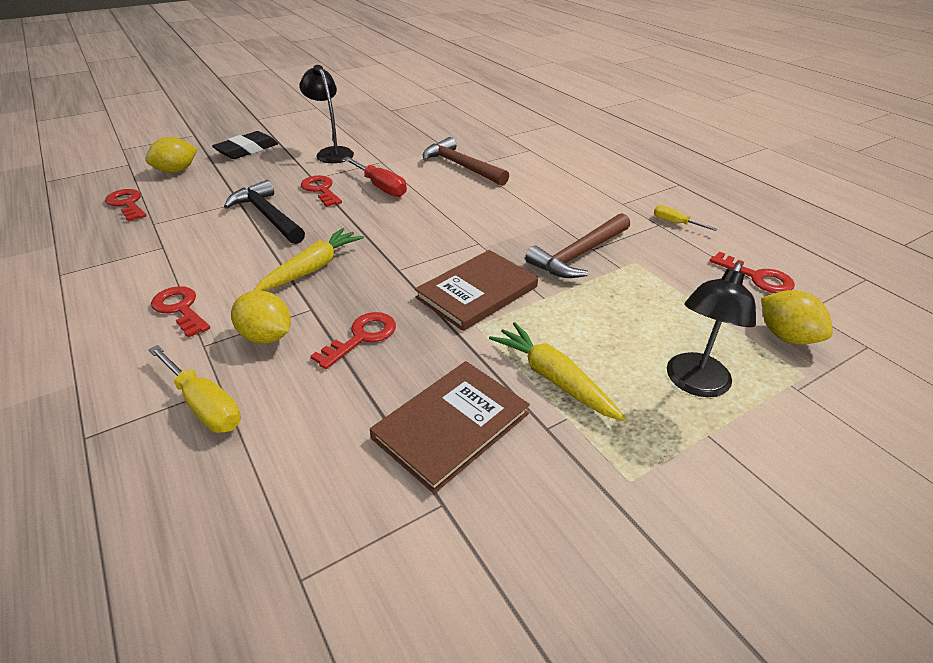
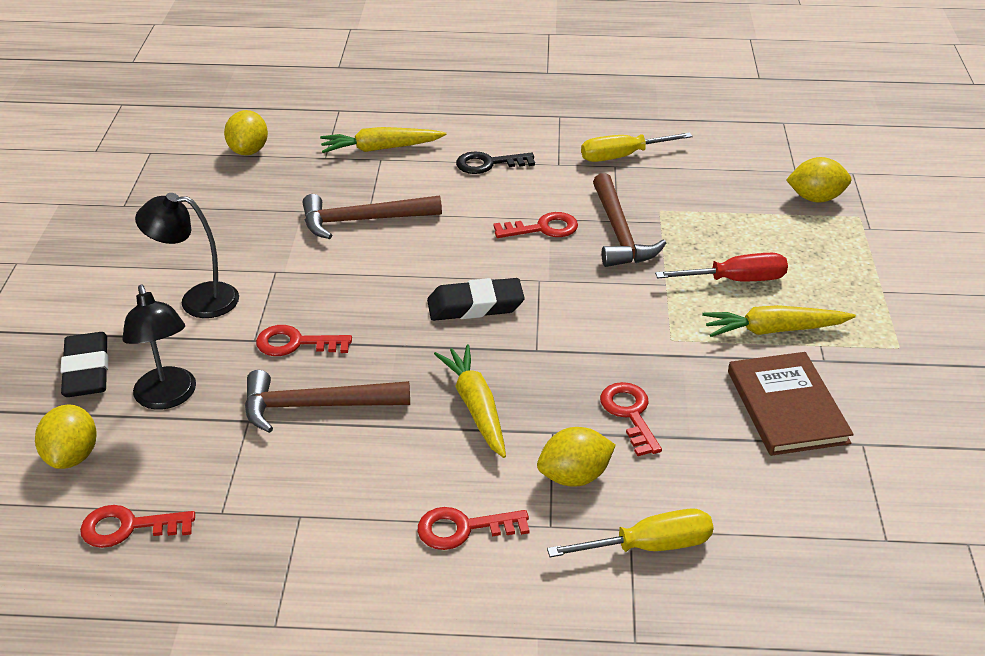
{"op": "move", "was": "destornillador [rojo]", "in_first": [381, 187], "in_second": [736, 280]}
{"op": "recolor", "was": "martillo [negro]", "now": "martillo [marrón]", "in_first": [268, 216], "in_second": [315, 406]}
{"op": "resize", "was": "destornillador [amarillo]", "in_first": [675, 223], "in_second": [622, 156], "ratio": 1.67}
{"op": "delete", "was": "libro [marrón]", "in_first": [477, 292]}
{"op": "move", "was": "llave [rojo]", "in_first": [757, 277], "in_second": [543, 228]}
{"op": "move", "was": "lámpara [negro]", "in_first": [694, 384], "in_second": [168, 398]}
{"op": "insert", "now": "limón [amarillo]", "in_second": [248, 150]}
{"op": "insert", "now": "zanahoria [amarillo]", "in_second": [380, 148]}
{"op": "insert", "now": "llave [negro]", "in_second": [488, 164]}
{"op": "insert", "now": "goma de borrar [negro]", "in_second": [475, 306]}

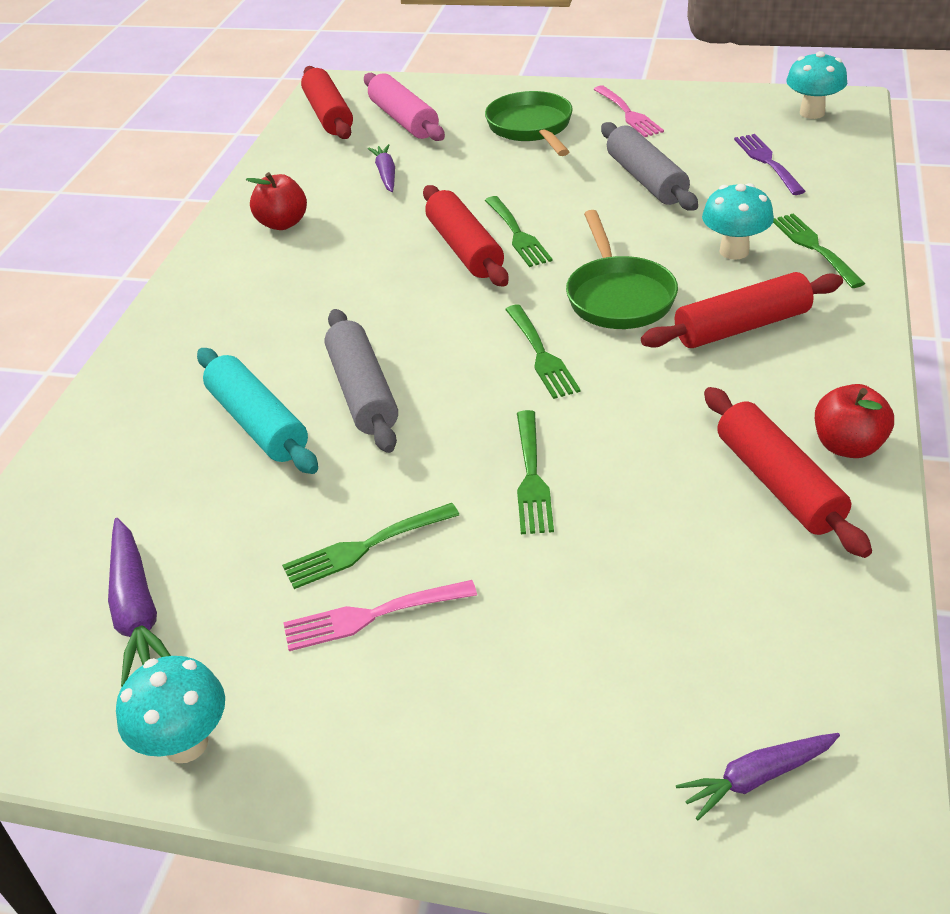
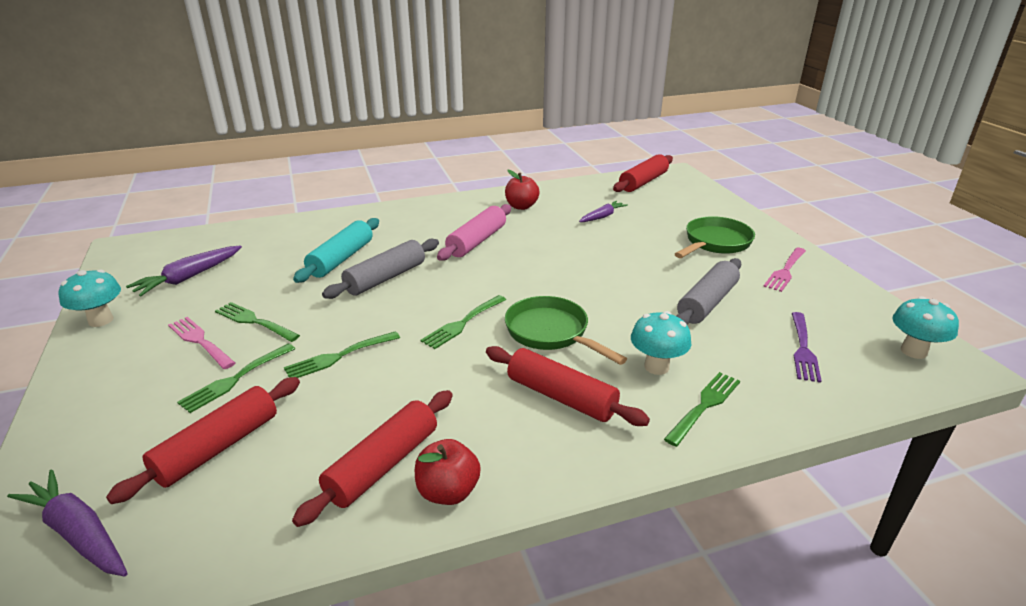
{"op": "move", "was": "rodillo [rosa]", "in_first": [404, 120], "in_second": [477, 241]}
{"op": "rotate", "was": "tenedor [morado]", "in_first": [767, 162], "in_second": [803, 349], "clockwise": 150}
{"op": "move", "was": "rodillo [rojo]", "in_first": [464, 249], "in_second": [217, 448]}
{"op": "move", "was": "tenedor [verde]", "in_first": [517, 234], "in_second": [235, 379]}
{"op": "rotate", "was": "sartén [verde]", "in_first": [618, 296], "in_second": [551, 333], "clockwise": 90}
{"op": "resize", "was": "zanahoria [morado]", "in_first": [757, 778], "in_second": [78, 533], "ratio": 1.51}

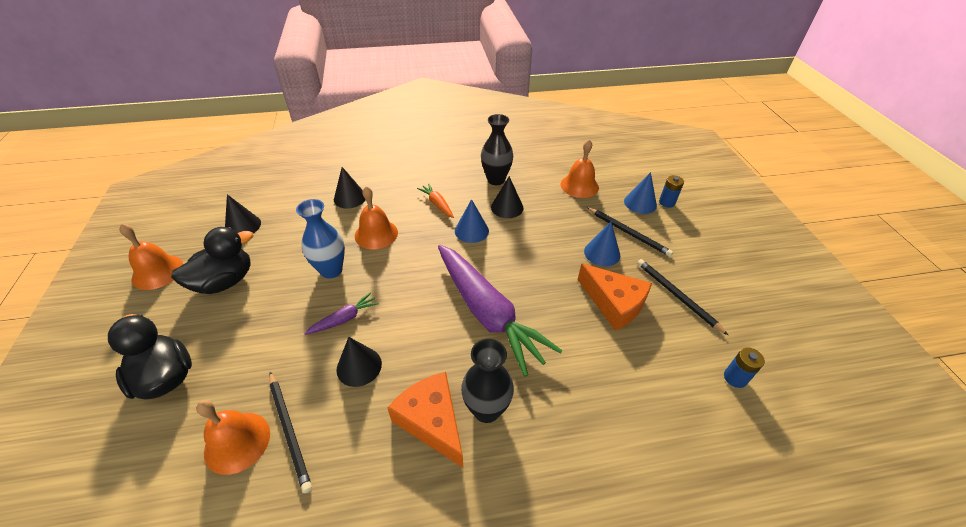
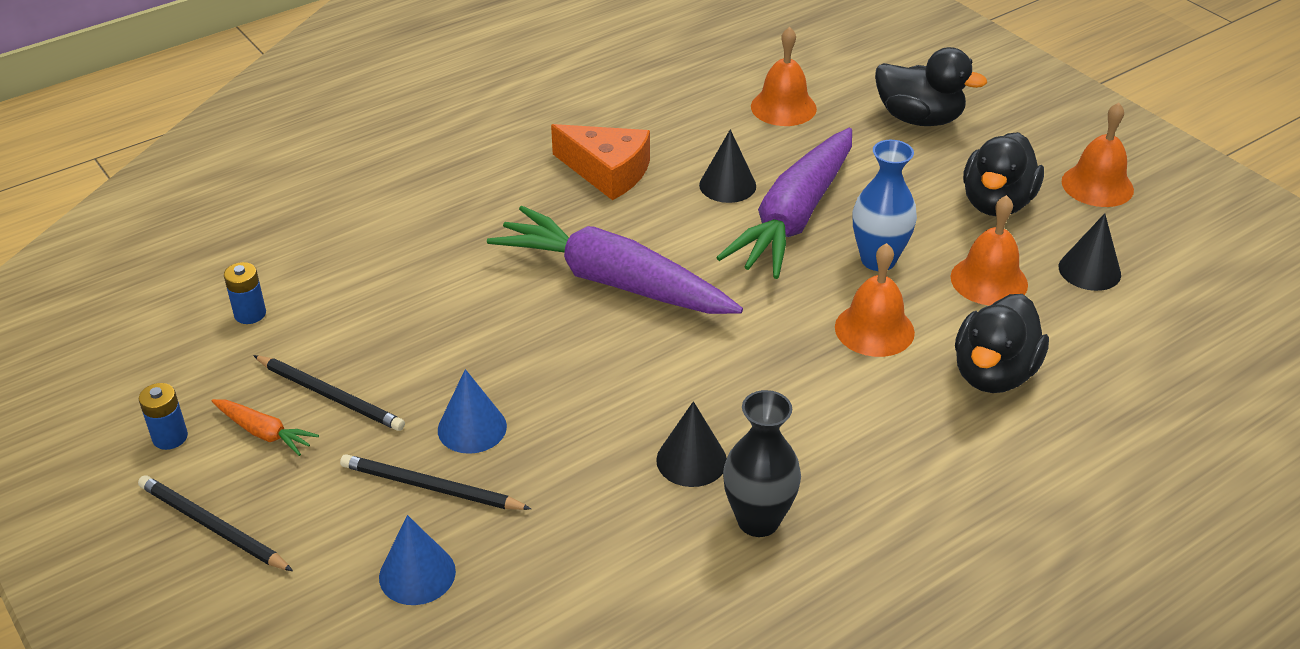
{"op": "move", "was": "campana [naranja]", "in_first": [579, 185], "in_second": [989, 280]}
{"op": "replace", "was": "cono [negro]", "now": "pato [negro]", "in_first": [350, 198], "in_second": [993, 374]}
{"op": "move", "was": "pila [azul]", "in_first": [667, 202], "in_second": [170, 437]}
{"op": "move", "was": "zanahoria [naranja]", "in_first": [437, 204], "in_second": [264, 433]}
{"op": "delete", "was": "cono [azul]", "in_first": [471, 230]}
{"op": "delete", "was": "queso [naranja]", "in_first": [614, 303]}
{"op": "resize", "was": "zanahoria [morado]", "in_first": [344, 319], "in_second": [794, 217], "ratio": 2.41}
{"op": "delete", "was": "florero [negro]", "in_first": [486, 410]}
{"op": "move", "was": "lápiz [negro]", "in_first": [289, 430], "in_second": [212, 526]}

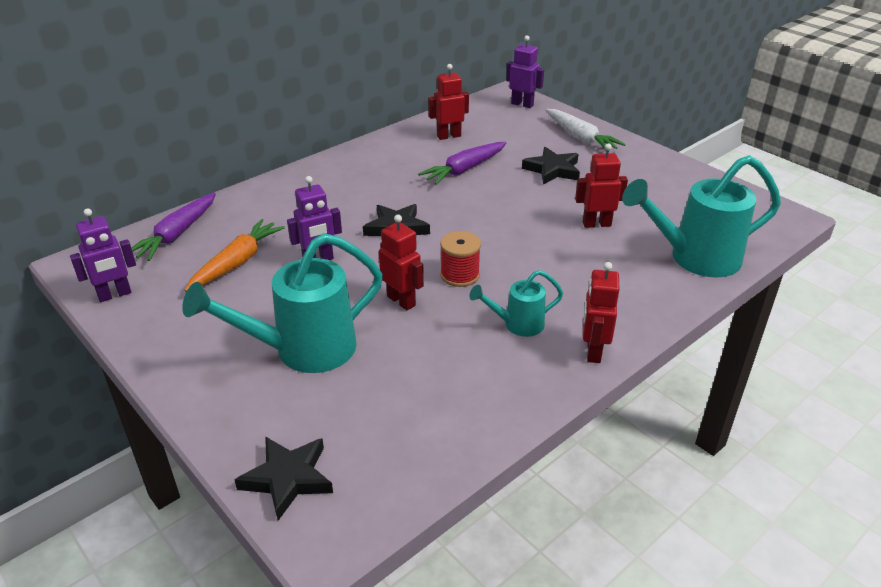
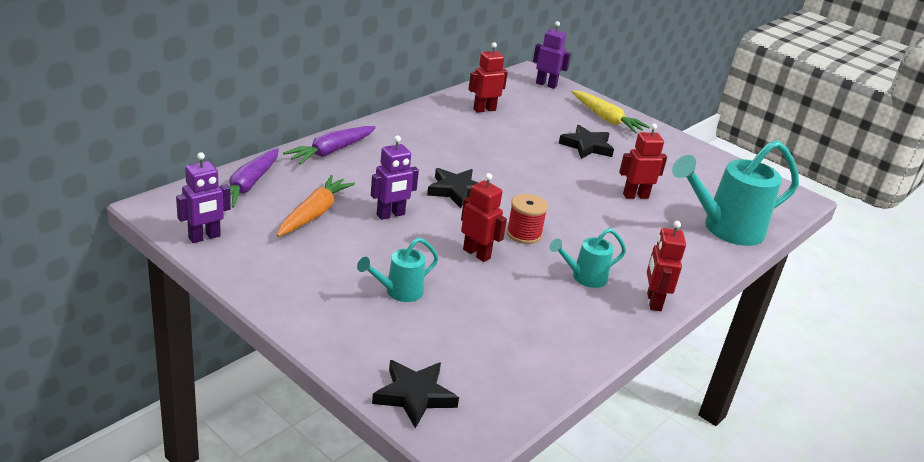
{"op": "recolor", "was": "zanahoria [blanco]", "now": "zanahoria [amarillo]", "in_first": [580, 138], "in_second": [606, 119]}
{"op": "move", "was": "zanahoria [morado]", "in_first": [464, 170], "in_second": [331, 151]}
{"op": "resize", "was": "regadera [turquesa]", "in_first": [303, 350], "in_second": [399, 292], "ratio": 0.52}

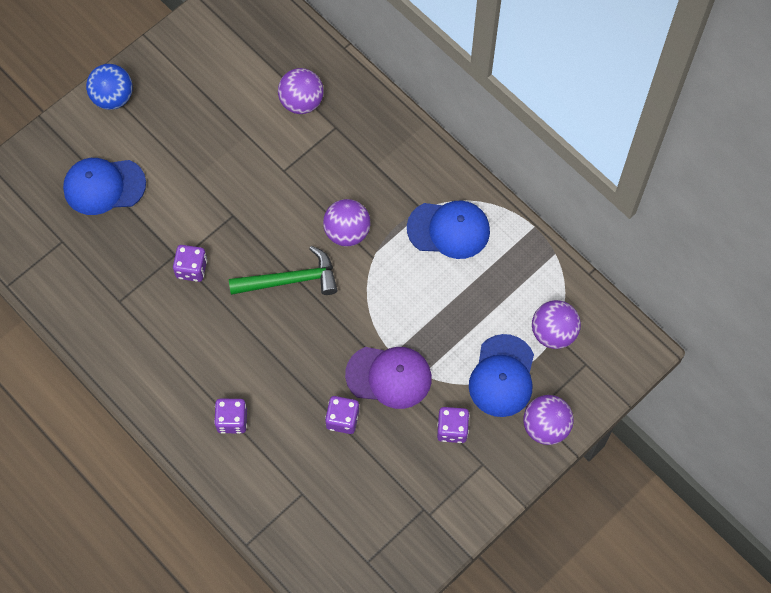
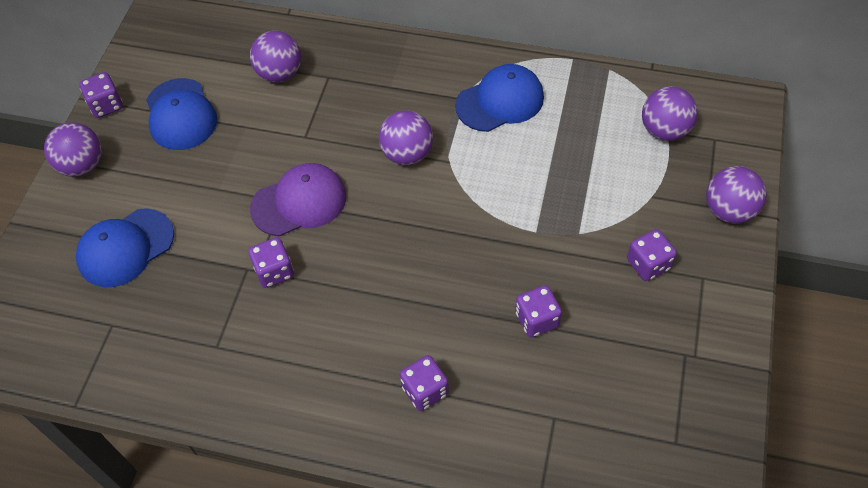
{"op": "recolor", "was": "pelota [azul]", "now": "pelota [morado]", "in_first": [113, 97], "in_second": [82, 165]}
{"op": "delete", "was": "martillo [verde]", "in_first": [291, 280]}
{"op": "move", "was": "gorra [azul]", "in_first": [502, 376], "in_second": [181, 115]}
{"op": "move", "was": "gorra [morado]", "in_first": [389, 376], "in_second": [299, 202]}
{"op": "insert", "now": "dado [morado]", "in_second": [106, 105]}

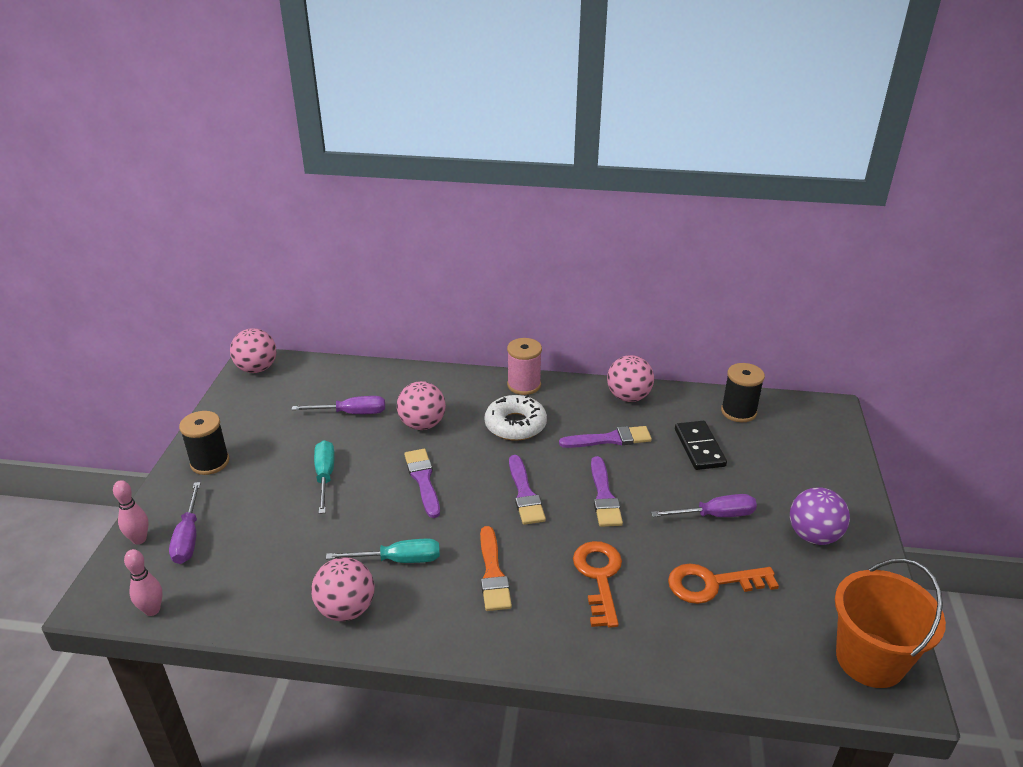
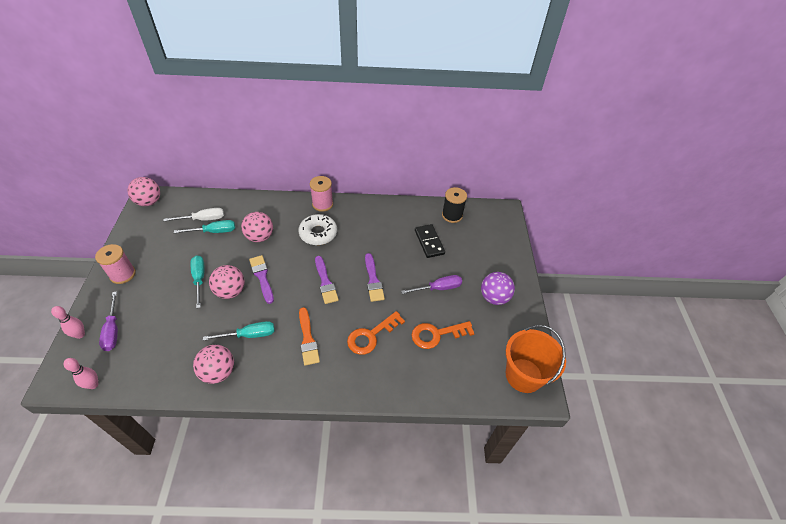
{"op": "move", "was": "pelota [rosa]", "in_first": [628, 397], "in_second": [230, 291]}
{"op": "recolor", "was": "destornillador [morado]", "now": "destornillador [turquesa]", "in_first": [351, 413], "in_second": [214, 231]}
{"op": "recolor", "was": "carrete [negro]", "now": "carrete [rosa]", "in_first": [210, 462], "in_second": [123, 274]}
{"op": "delete", "was": "pincel [morado]", "in_first": [610, 439]}
{"op": "rotate", "was": "llave [naranja]", "in_first": [599, 577], "in_second": [371, 336], "clockwise": -120}
{"op": "insert", "now": "destornillador [blanco]", "in_second": [203, 219]}

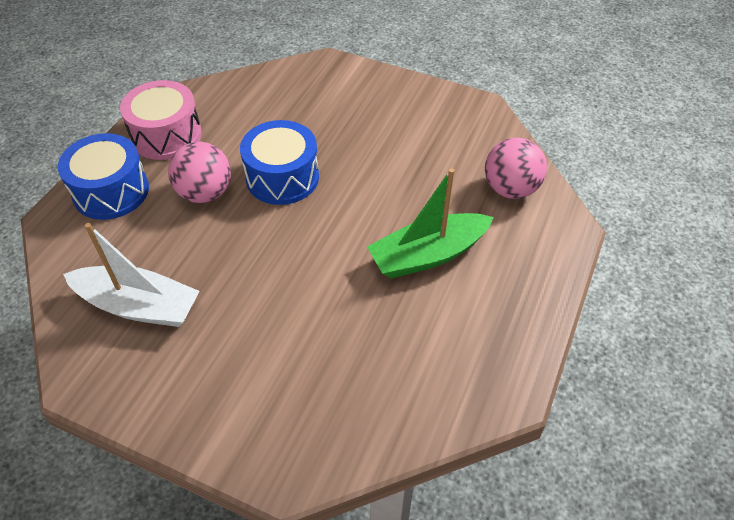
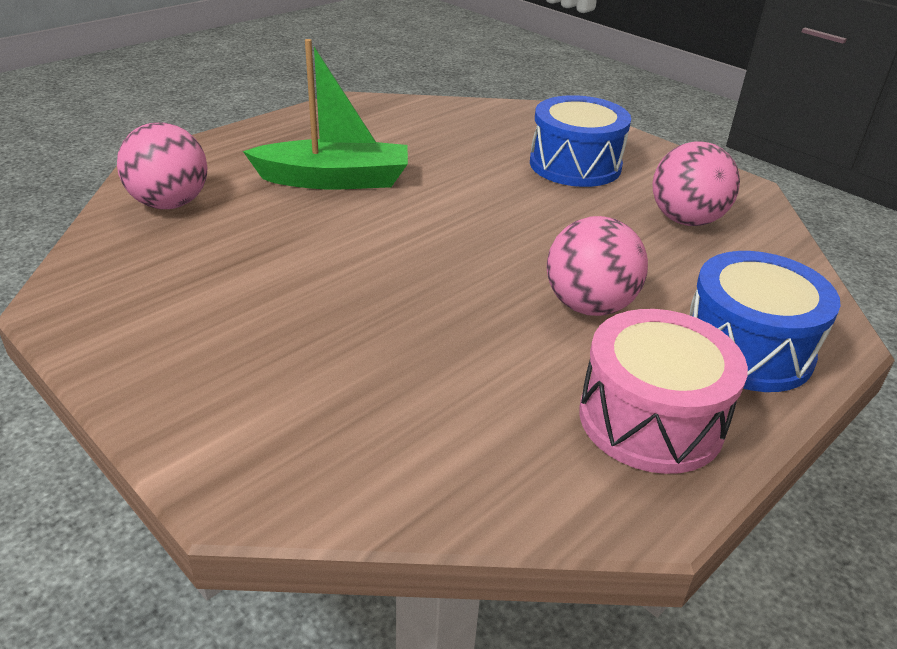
{"op": "move", "was": "tambor [azul]", "in_first": [282, 177], "in_second": [575, 165]}
{"op": "replace", "was": "barco [blanco]", "now": "pelota [rosa]", "in_first": [139, 306], "in_second": [686, 220]}

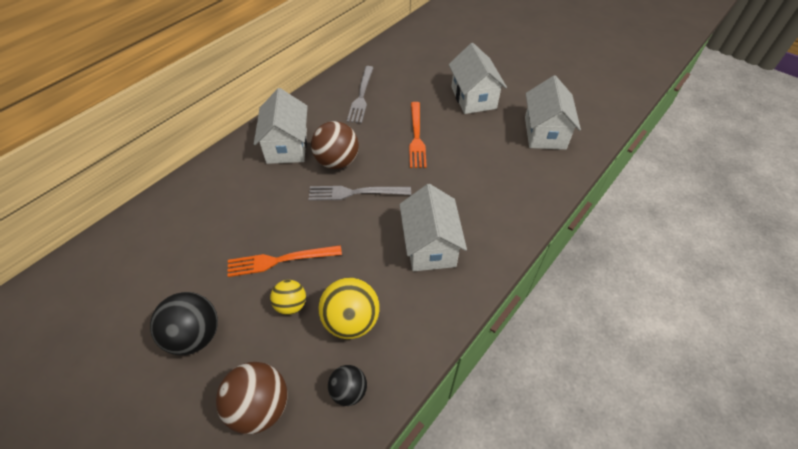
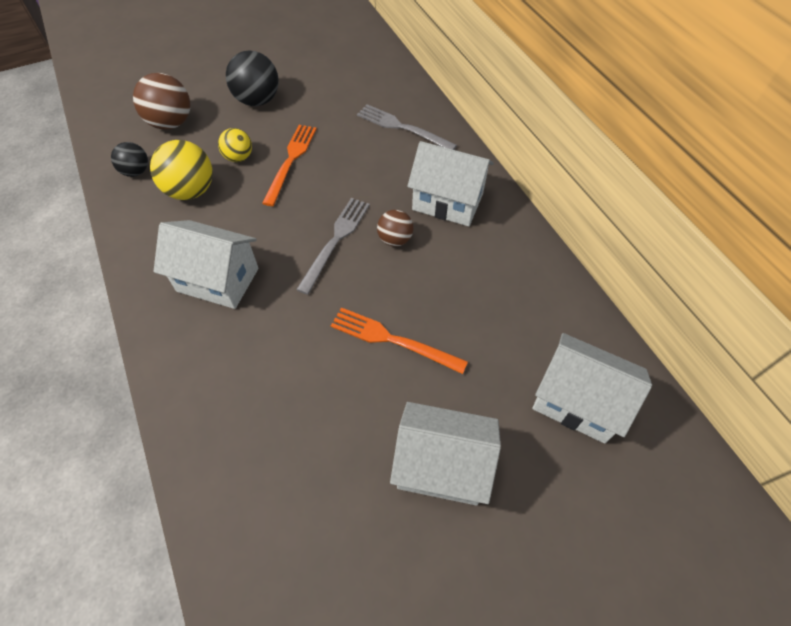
{"op": "move", "was": "tenedor [gris]", "in_first": [361, 96], "in_second": [402, 128]}
{"op": "move", "was": "casa [blanco]", "in_first": [544, 133], "in_second": [577, 401]}
{"op": "resize", "was": "pelota [marrón]", "in_first": [337, 162], "in_second": [395, 239], "ratio": 0.6}

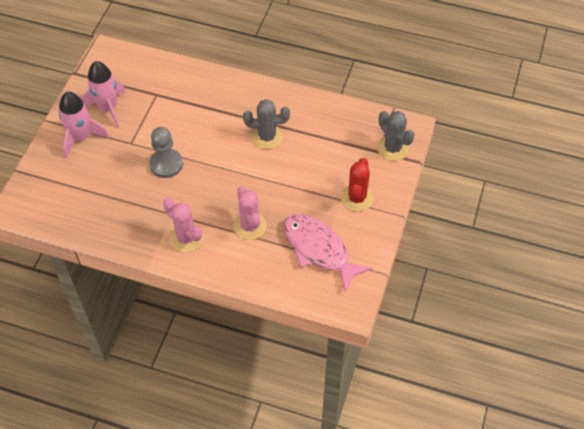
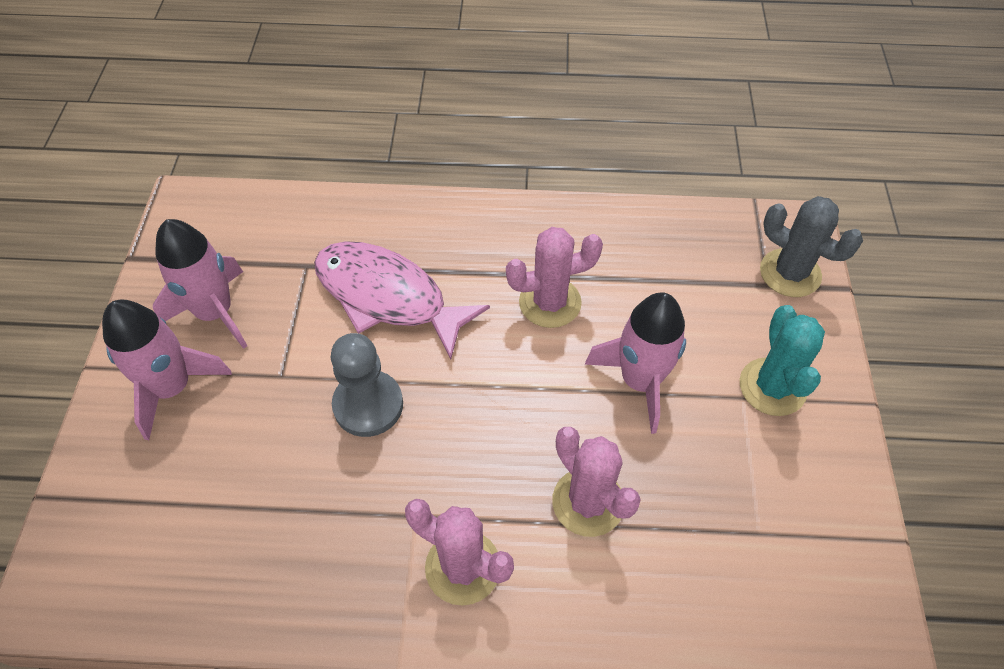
{"op": "recolor", "was": "cactus [gris]", "now": "cactus [rosa]", "in_first": [267, 137], "in_second": [550, 302]}
{"op": "recolor", "was": "cactus [rojo]", "now": "cactus [turquesa]", "in_first": [357, 198], "in_second": [772, 387]}
{"op": "move", "was": "pez [rosa]", "in_first": [319, 250], "in_second": [388, 297]}
{"op": "insert", "now": "cohete [rosa]", "in_second": [640, 381]}

